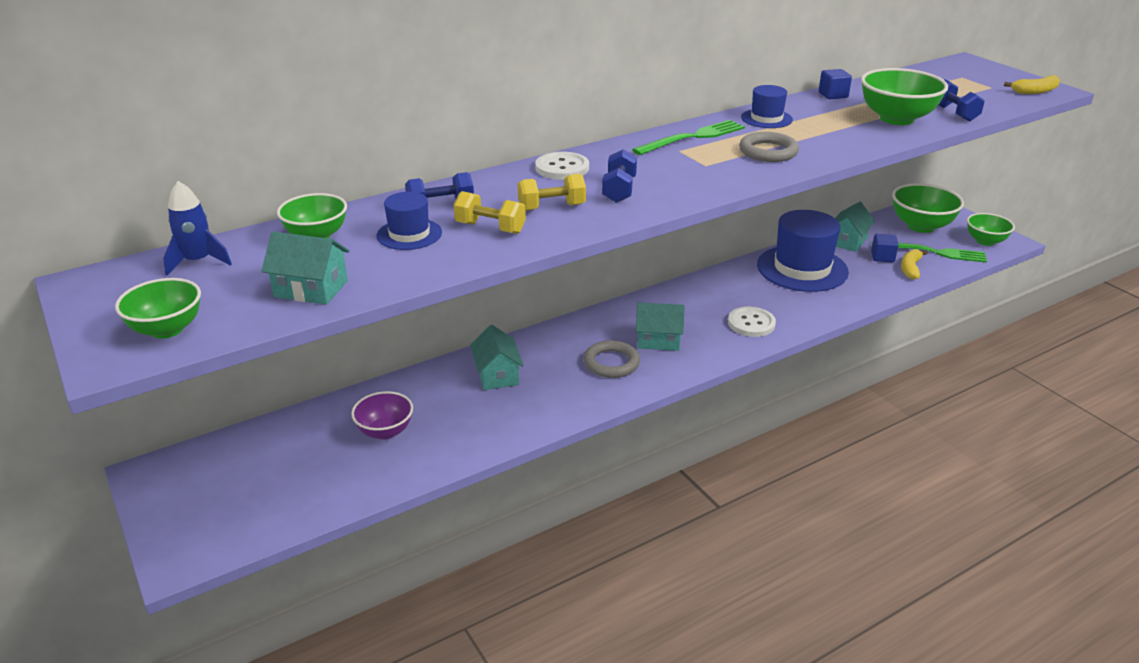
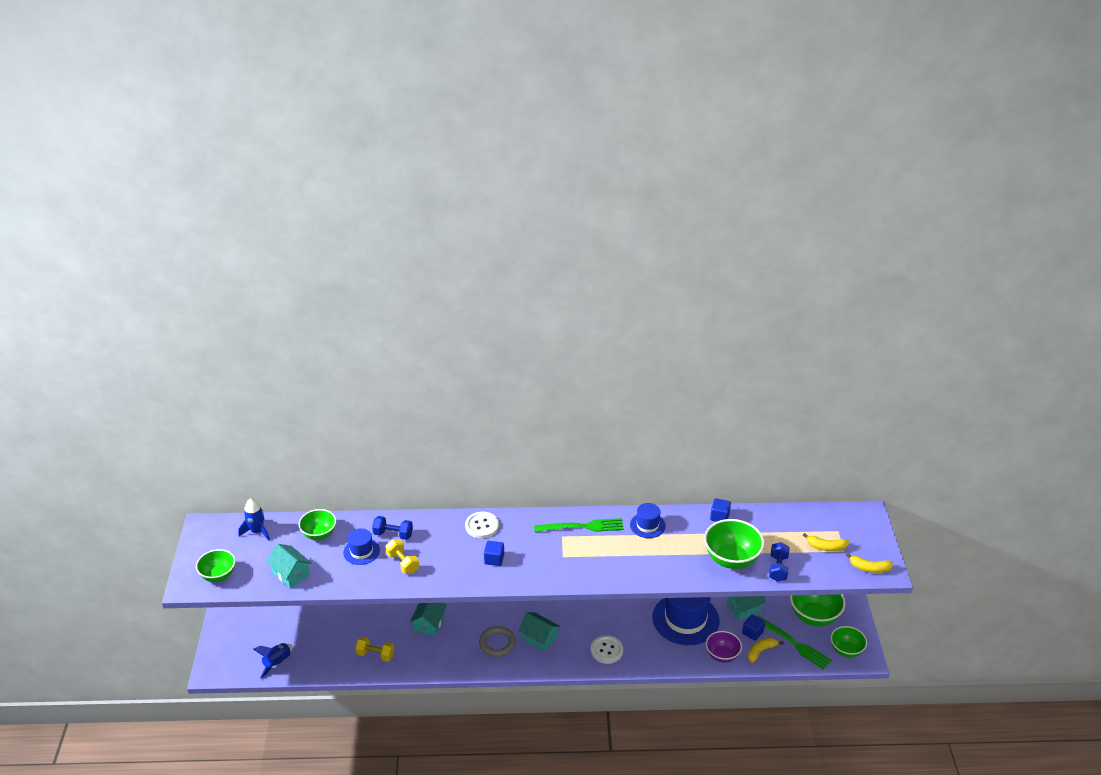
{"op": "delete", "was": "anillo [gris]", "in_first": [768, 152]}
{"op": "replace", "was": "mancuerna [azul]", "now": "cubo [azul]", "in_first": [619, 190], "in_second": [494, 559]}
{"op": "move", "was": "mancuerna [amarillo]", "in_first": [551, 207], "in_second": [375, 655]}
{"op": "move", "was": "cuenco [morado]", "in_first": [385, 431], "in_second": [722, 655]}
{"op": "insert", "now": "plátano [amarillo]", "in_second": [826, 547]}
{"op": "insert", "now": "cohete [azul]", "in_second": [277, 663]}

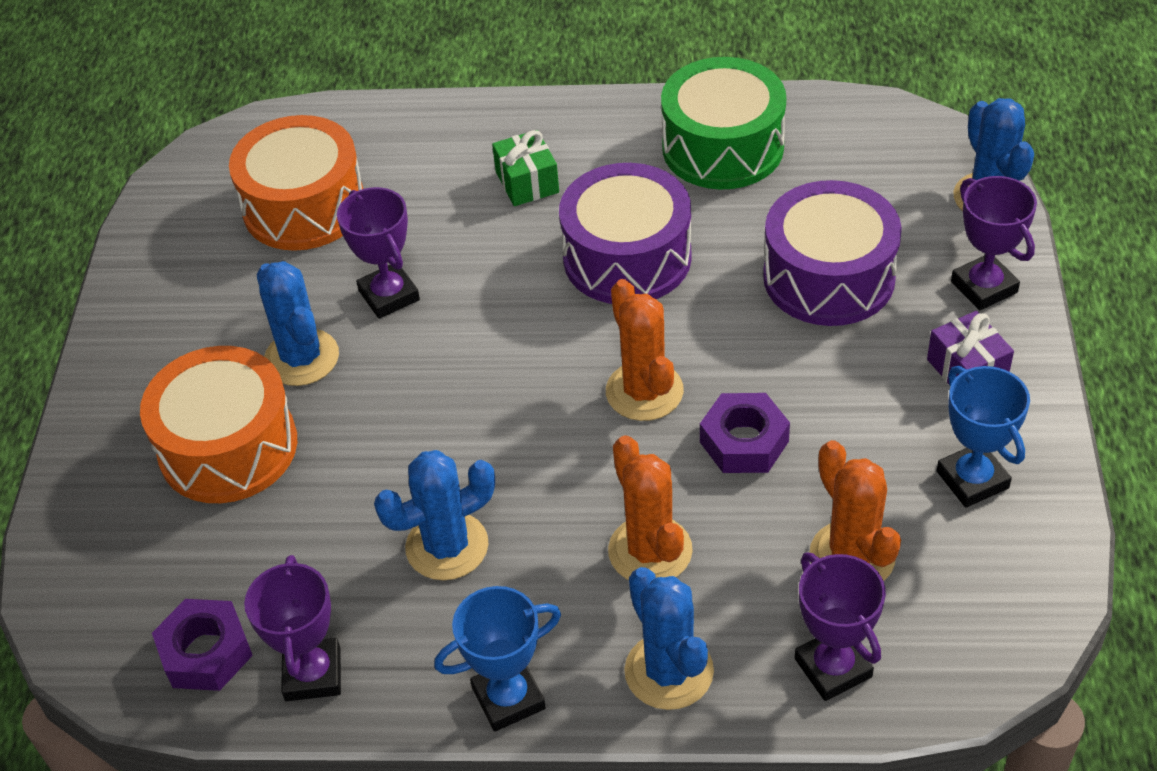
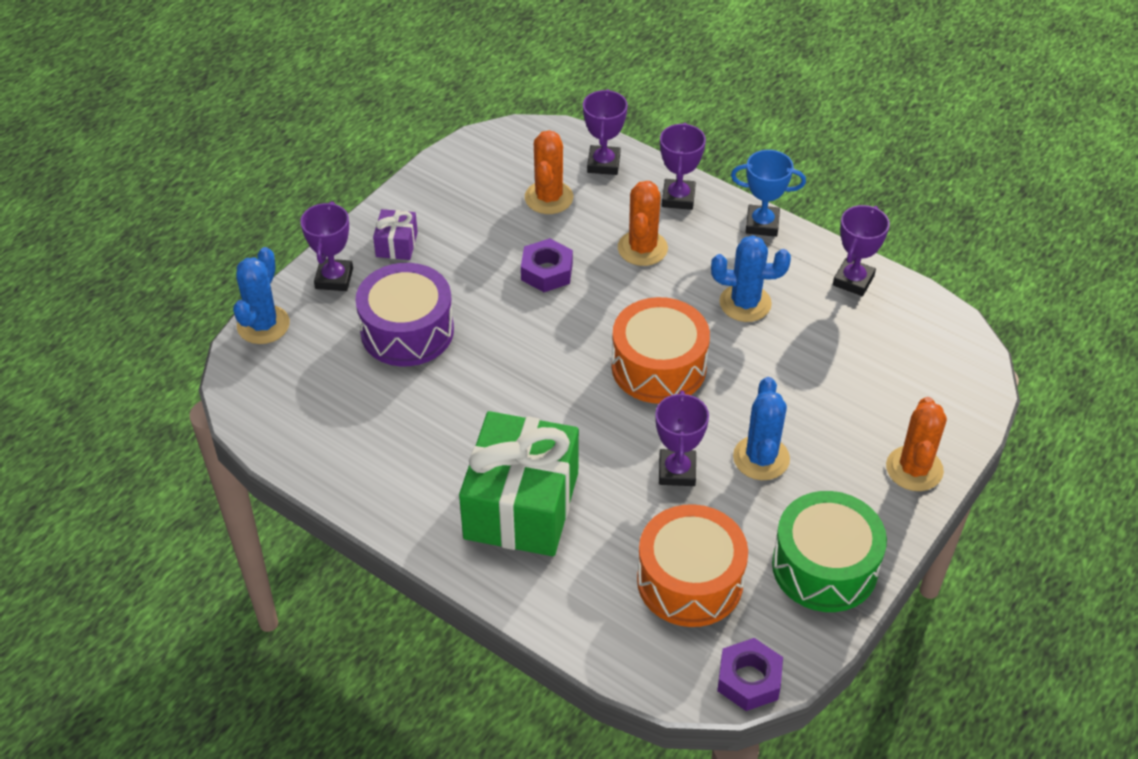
{"op": "move", "was": "tambor [verde]", "in_first": [722, 147], "in_second": [824, 567]}
{"op": "resize", "was": "regalo [verde]", "in_first": [527, 182], "in_second": [521, 505], "ratio": 2.3}
{"op": "delete", "was": "tambor [morado]", "in_first": [627, 257]}
{"op": "move", "was": "cactus [naranja]", "in_first": [644, 391], "in_second": [914, 469]}
{"op": "move", "was": "tambor [naranja]", "in_first": [228, 447], "in_second": [658, 367]}
{"op": "delete", "was": "trofeo [azul]", "in_first": [972, 479]}
{"op": "replace", "was": "cactus [azul]", "now": "trofeo [morado]", "in_first": [669, 671], "in_second": [678, 198]}
{"op": "move", "was": "tuerca [morado]", "in_first": [206, 652], "in_second": [749, 680]}

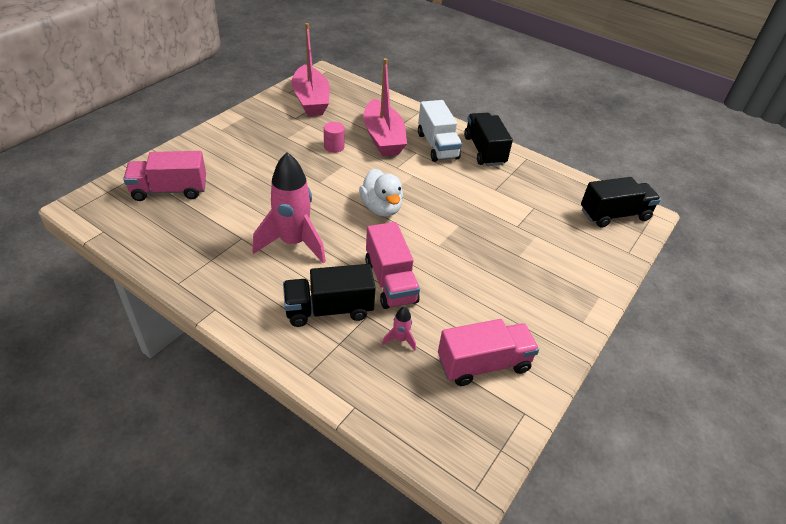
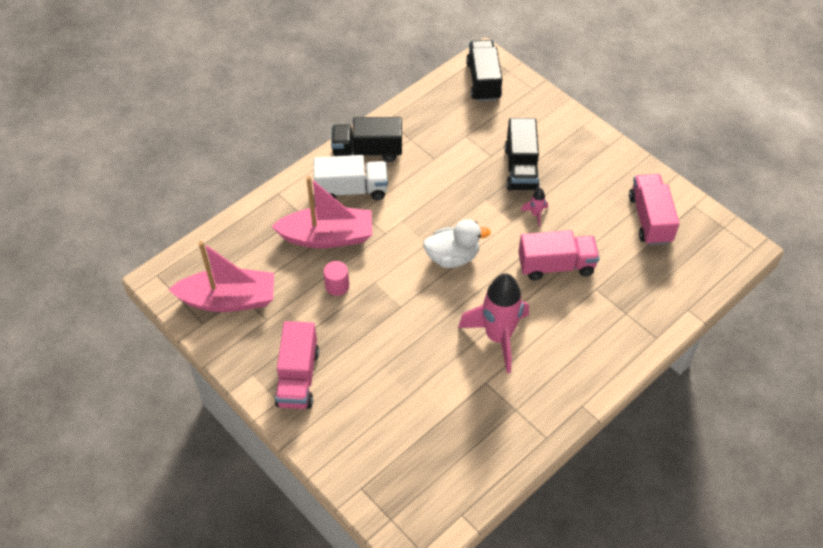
{"op": "move", "was": "camión [rosa]", "in_first": [170, 190], "in_second": [298, 377]}
{"op": "move", "was": "camión [negro]", "in_first": [329, 309], "in_second": [521, 168]}
{"op": "move", "was": "cohete [rosa]", "in_first": [400, 339], "in_second": [535, 214]}

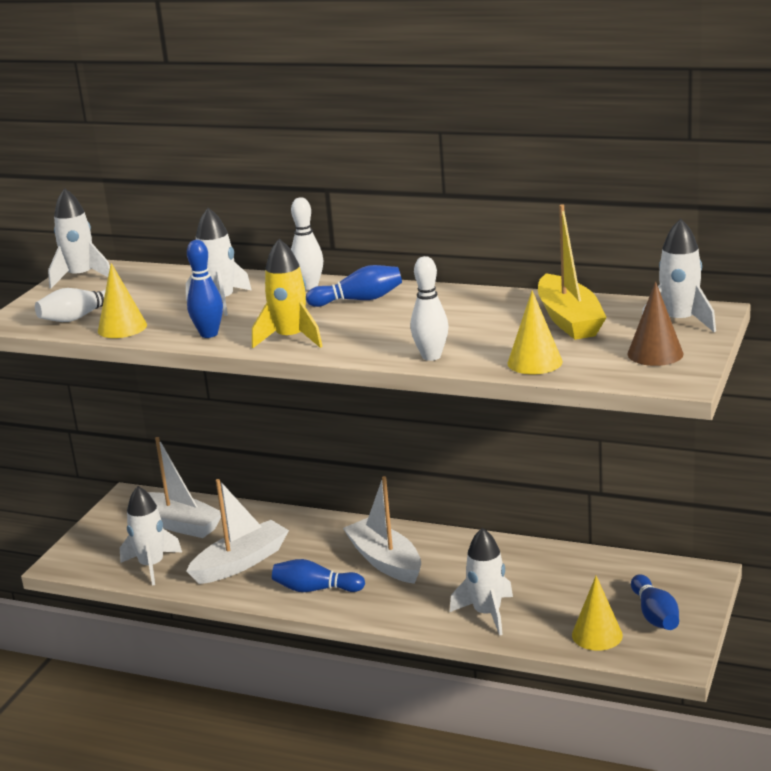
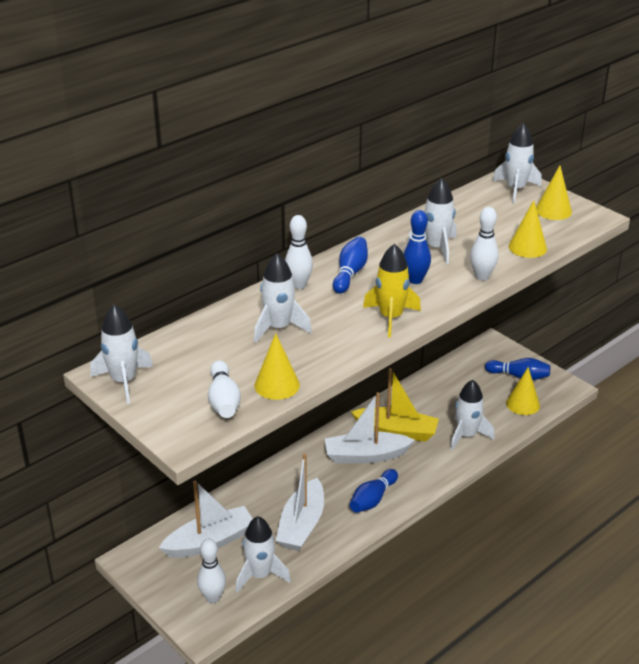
{"op": "move", "was": "barco [amarillo]", "in_first": [569, 320], "in_second": [396, 431]}
{"op": "move", "was": "bolo [azul]", "in_first": [209, 334], "in_second": [415, 280]}
{"op": "recolor", "was": "cono [marrón]", "now": "cono [amarillo]", "in_first": [655, 354], "in_second": [553, 210]}
{"op": "rotate", "was": "barco [blanco]", "in_first": [241, 562], "in_second": [302, 525], "clockwise": -150}
{"op": "insert", "now": "cohete [blanco]", "in_second": [436, 248]}
{"op": "insert", "now": "bolo [blanco]", "in_second": [213, 597]}

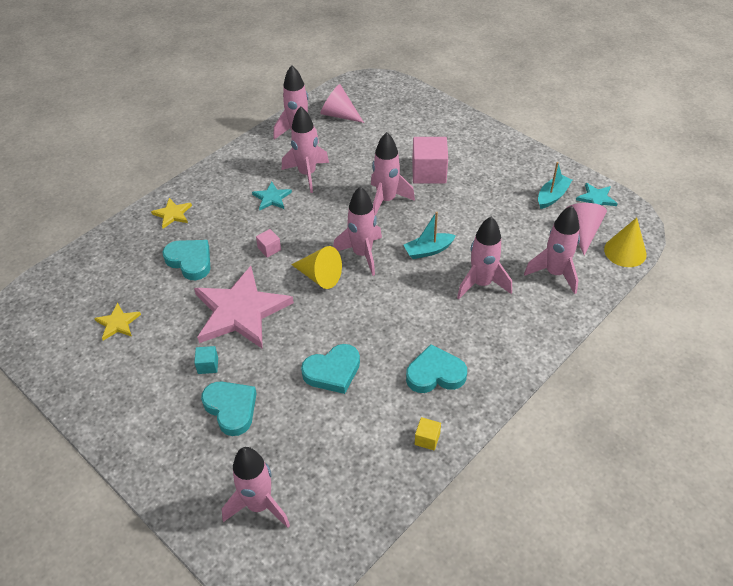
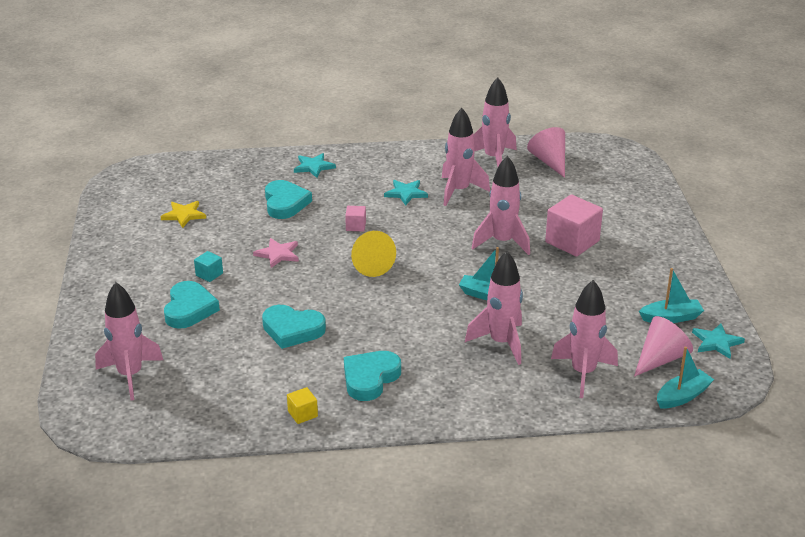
{"op": "delete", "was": "cohete [rosa]", "in_first": [362, 254]}
{"op": "recolor", "was": "estrella [amarillo]", "now": "estrella [turquesa]", "in_first": [172, 214], "in_second": [313, 167]}
{"op": "replace", "was": "cono [amarillo]", "now": "barco [turquesa]", "in_first": [625, 251], "in_second": [682, 396]}
{"op": "resize", "was": "estrella [rosa]", "in_first": [240, 311], "in_second": [278, 254], "ratio": 0.44}
{"op": "rotate", "was": "corazón [turquesa]", "in_first": [435, 374], "in_second": [370, 378], "clockwise": -90}

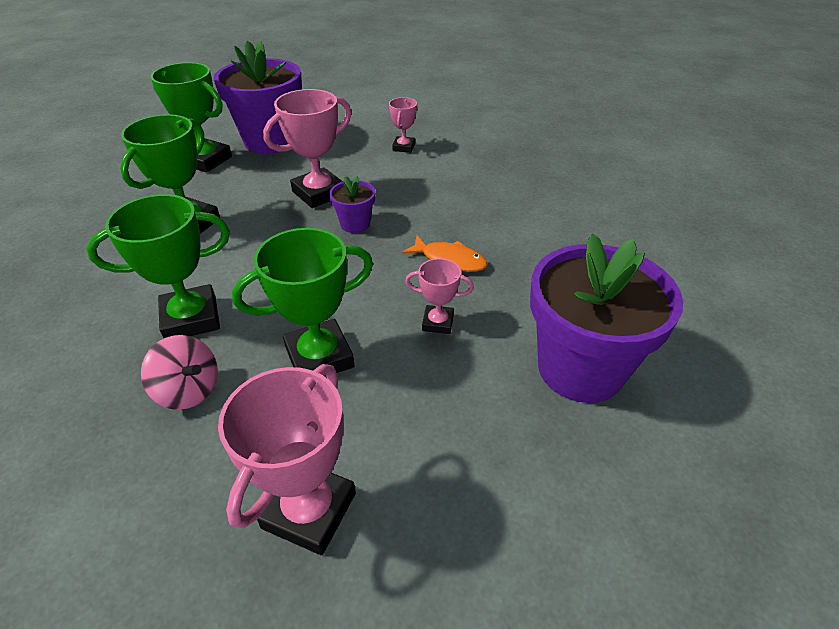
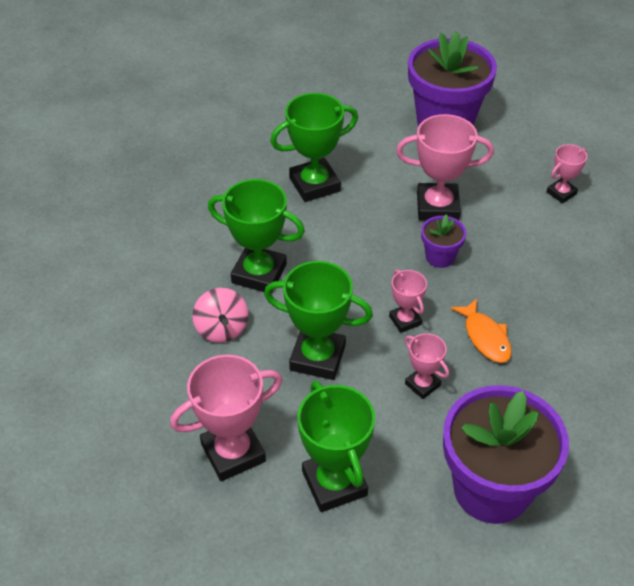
{"op": "move", "was": "trofeo [verde]", "in_first": [206, 160], "in_second": [334, 483]}
{"op": "insert", "now": "trofeo [rosa]", "in_second": [405, 320]}

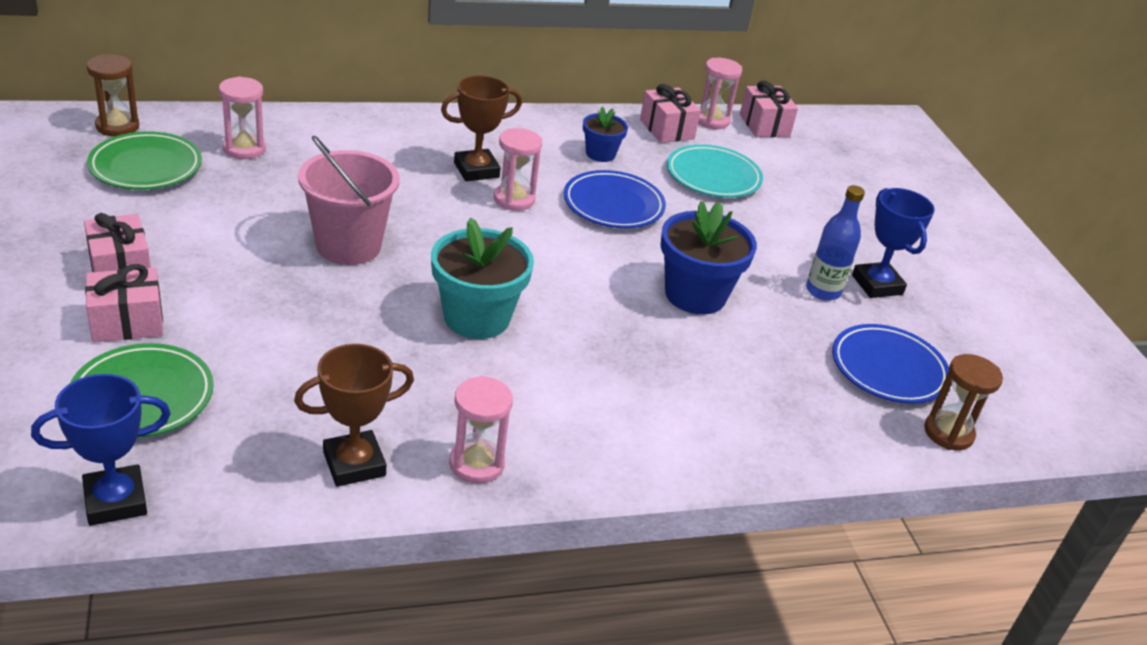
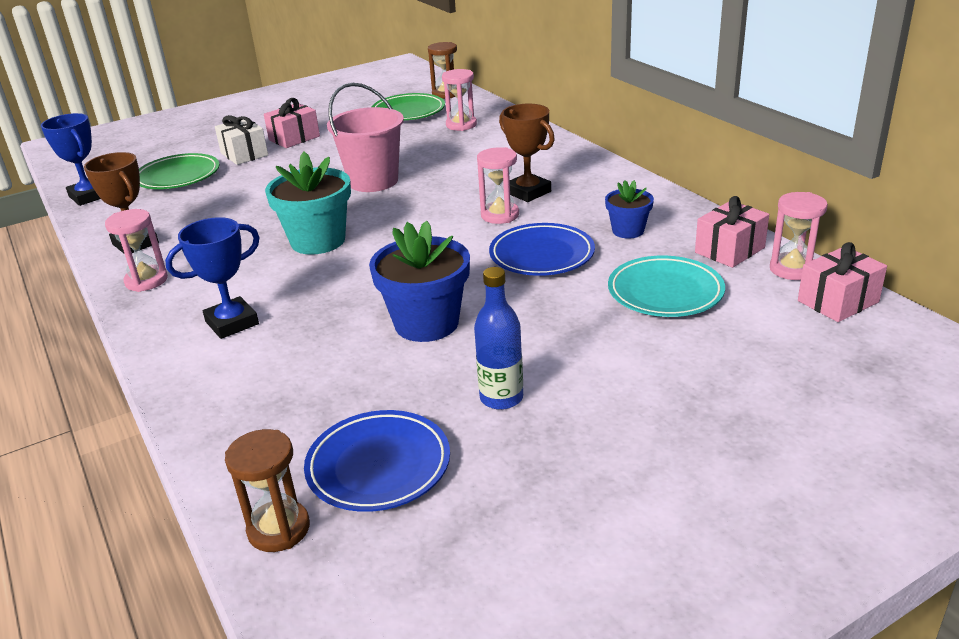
{"op": "move", "was": "trofeo [azul]", "in_first": [877, 285], "in_second": [232, 323]}
{"op": "recolor", "was": "regalo [rosa]", "now": "regalo [blanco]", "in_first": [127, 322], "in_second": [244, 154]}

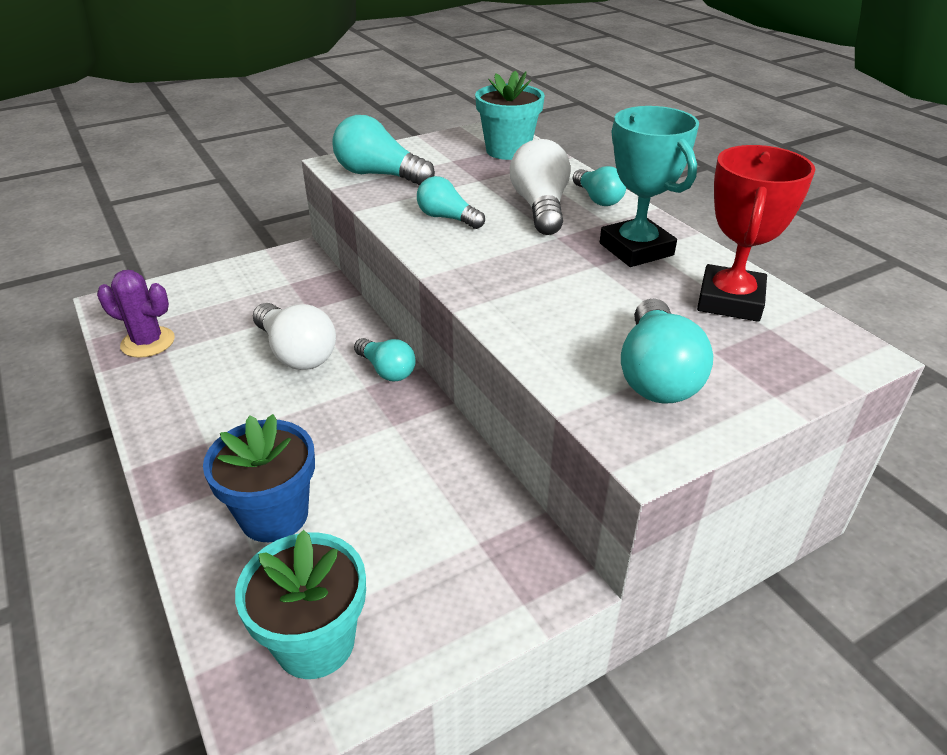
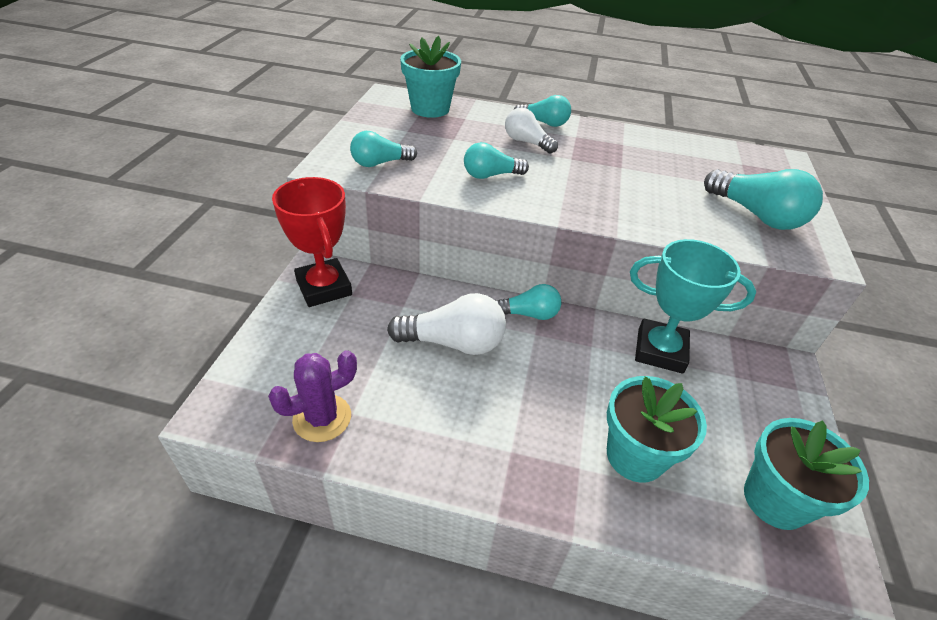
{"op": "move", "was": "trofeo [turquesa]", "in_first": [636, 249], "in_second": [660, 351]}
{"op": "resize", "was": "bombilla [turquesa]", "in_first": [379, 175], "in_second": [380, 163], "ratio": 0.64}
{"op": "resize", "was": "bombilla [blanco]", "in_first": [540, 207], "in_second": [526, 142], "ratio": 0.64}
{"op": "move", "was": "trofeo [rojo]", "in_first": [730, 301], "in_second": [324, 287]}
{"op": "recolor", "was": "maceta [azul]", "now": "maceta [turquesa]", "in_first": [274, 515], "in_second": [635, 456]}

